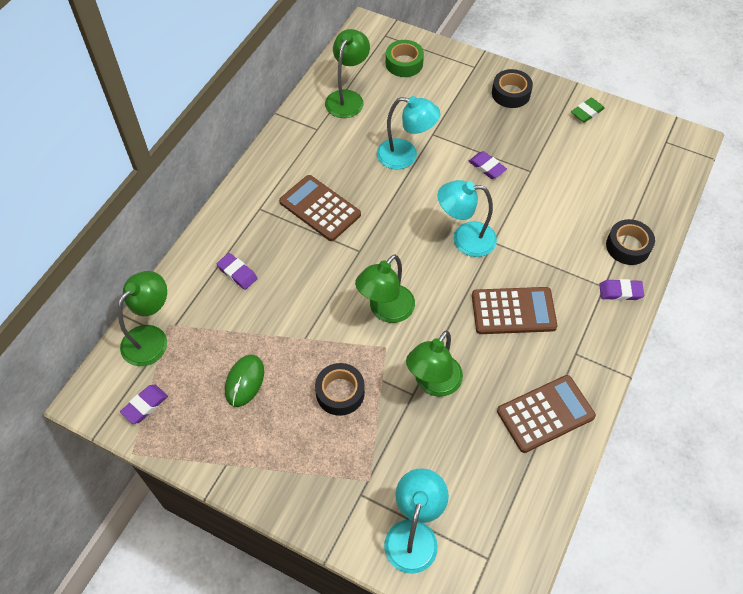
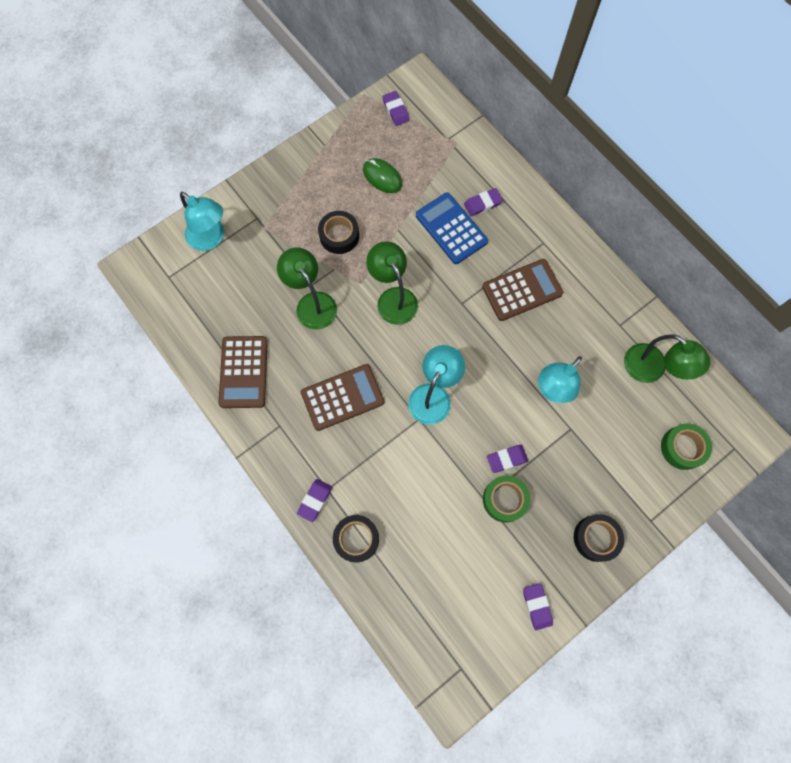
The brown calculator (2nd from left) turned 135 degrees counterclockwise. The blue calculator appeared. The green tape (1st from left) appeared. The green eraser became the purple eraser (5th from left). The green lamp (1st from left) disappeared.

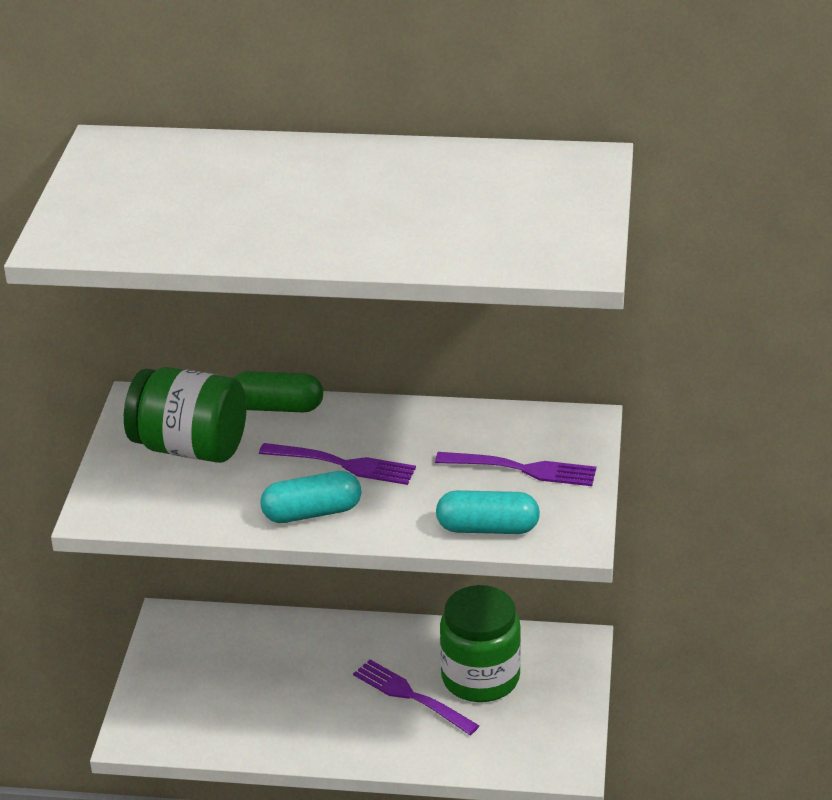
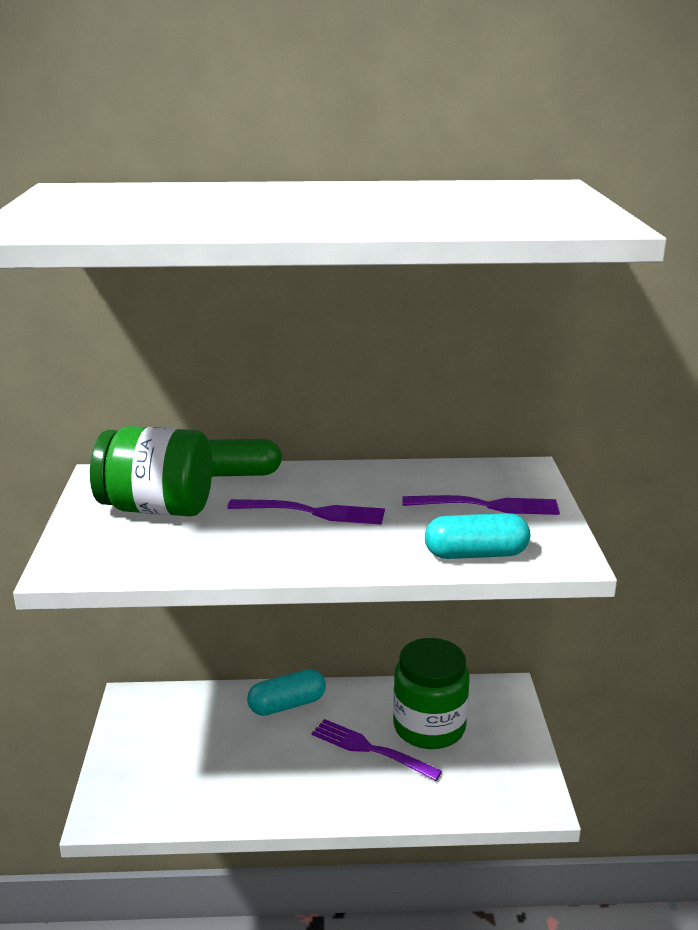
The turquoise capsule (1st from left) moved.

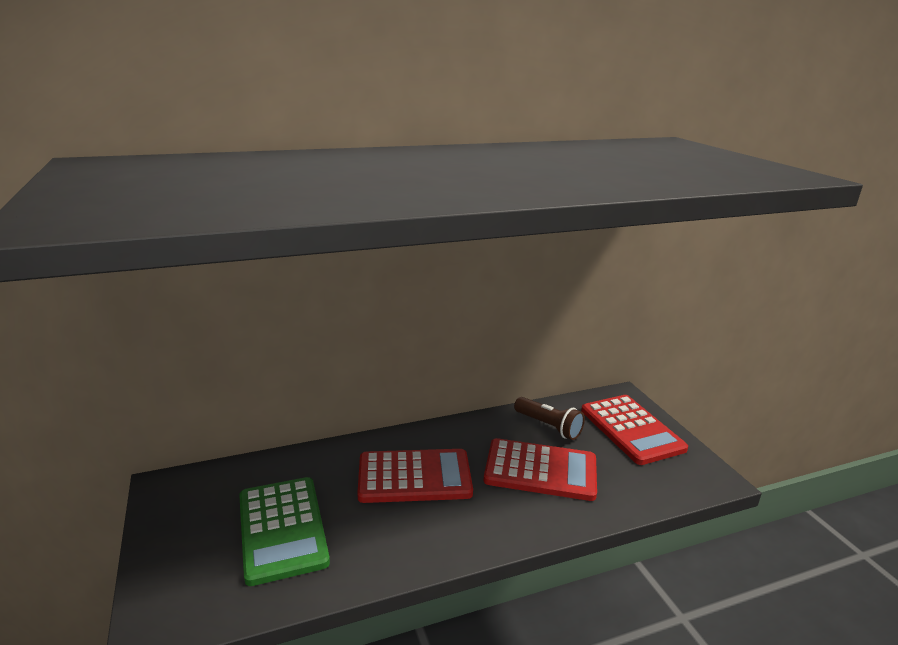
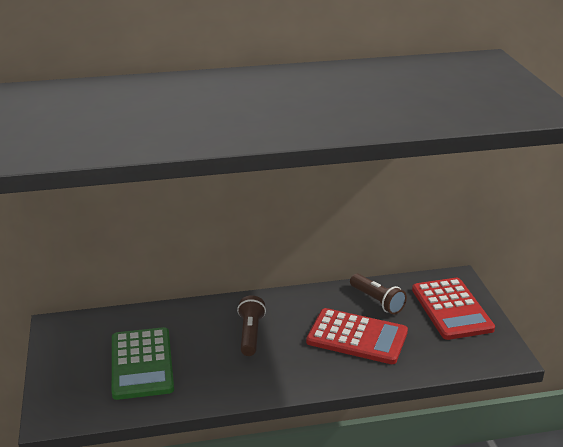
The red calculator (1st from left) was replaced by the brown flashlight (1st from left).

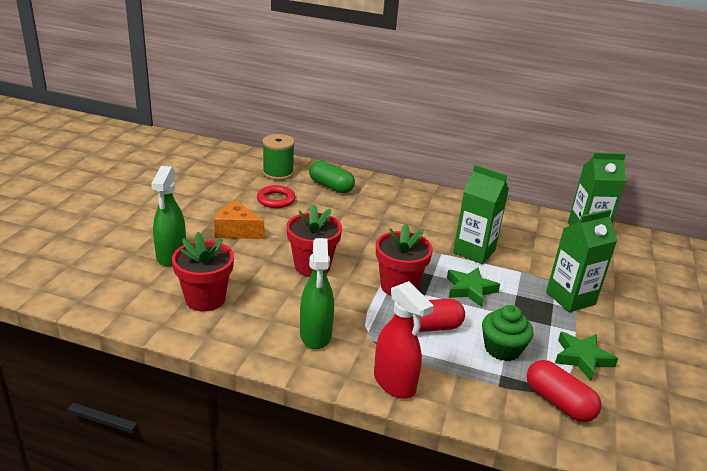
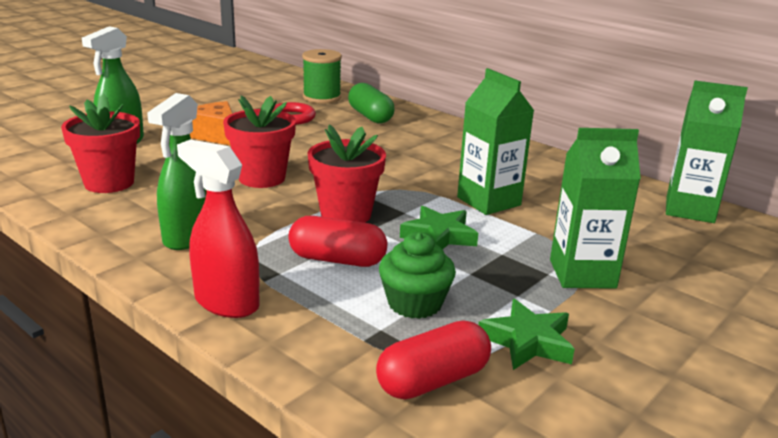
The red spray bottle turned 135 degrees clockwise. The red capsule (2nd from left) turned 75 degrees clockwise.

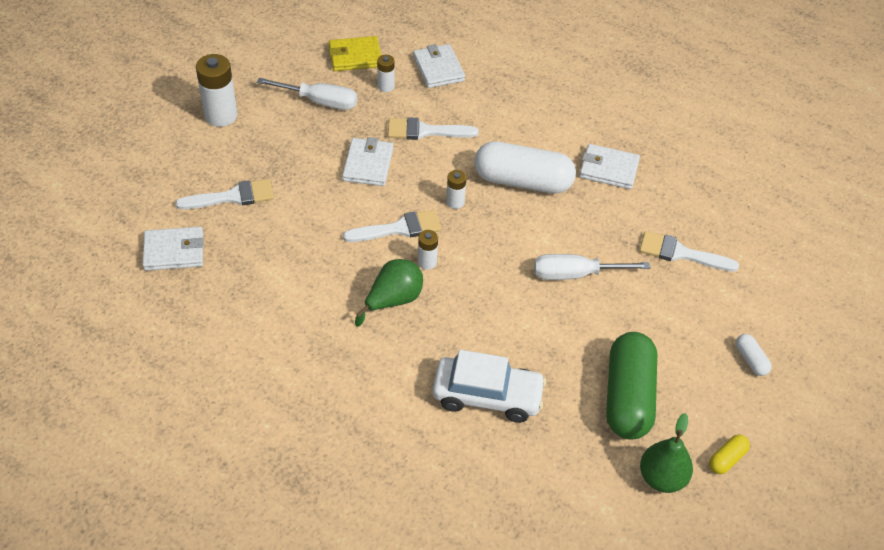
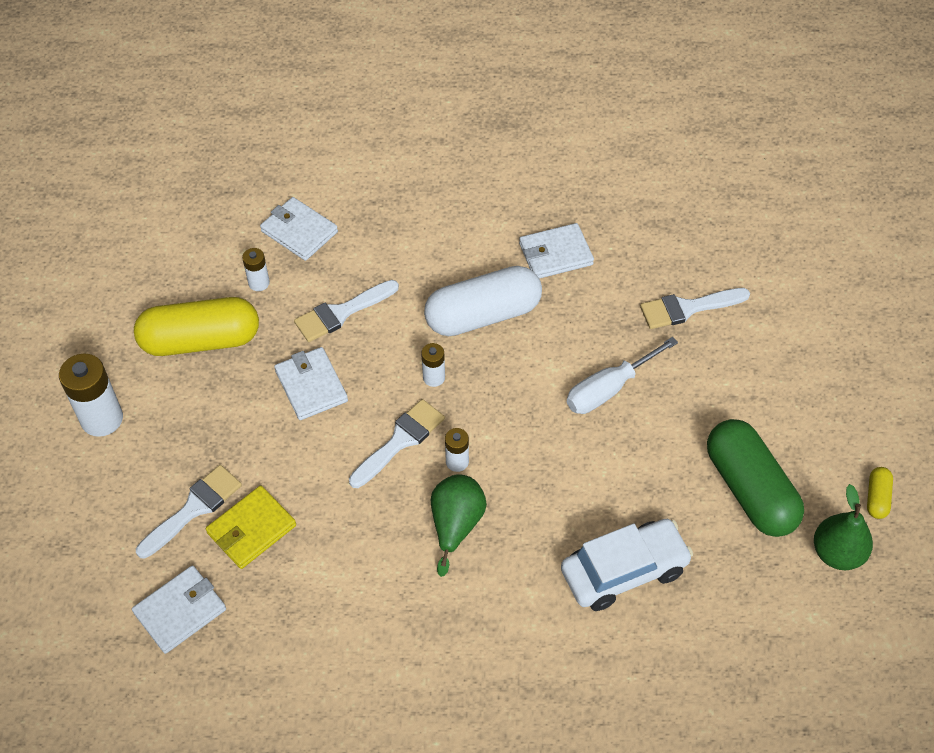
The white screwdriver (1st from left) was replaced by the yellow capsule (1st from left). The yellow wallet moved. The white capsule (2nd from left) disappeared.

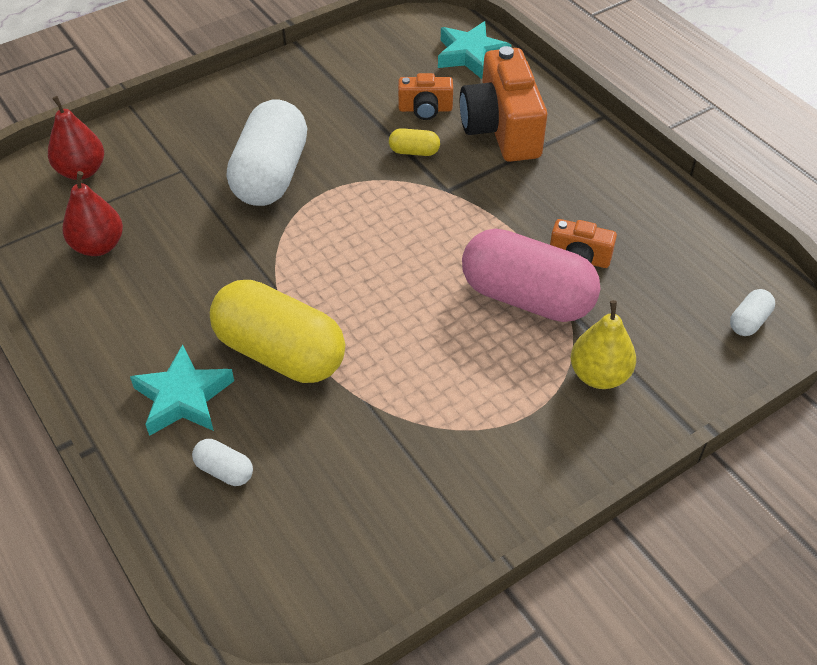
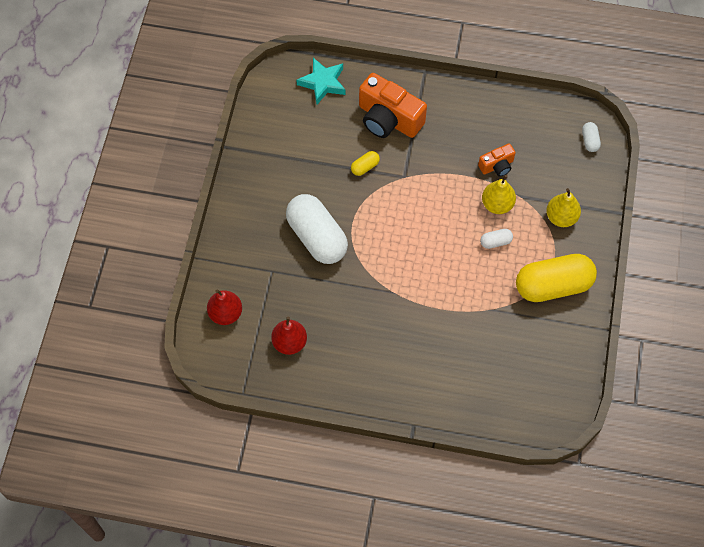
The white capsule (1st from left in the first image) moved. The pink capsule was replaced by the yellow pear (1st from left). The yellow capsule (1st from left in the first image) moved. The turquoise star (1st from left) disappeared. The orange camera (1st from left) disappeared.

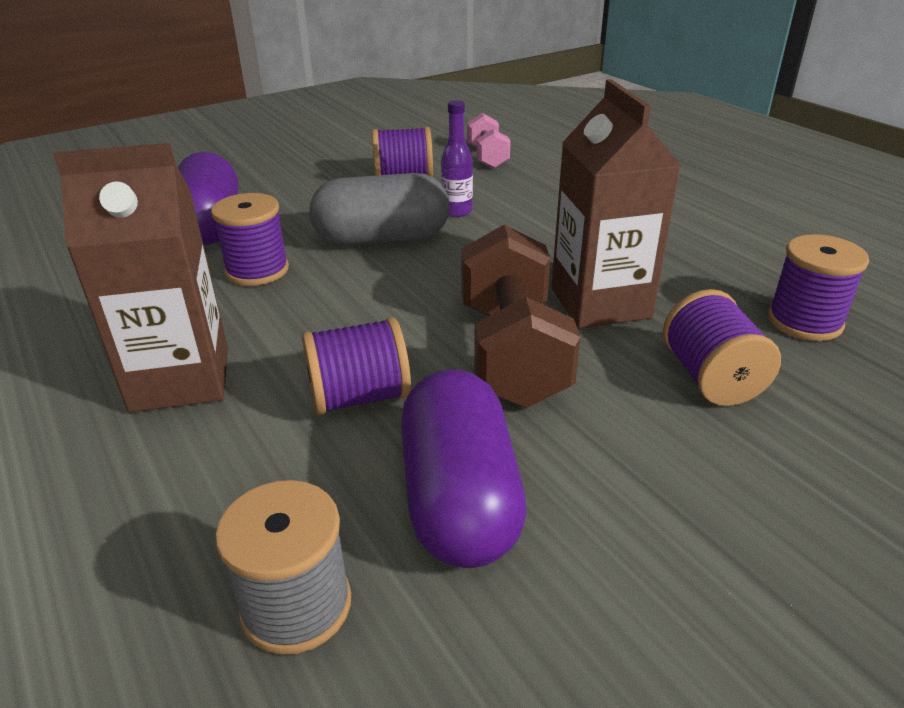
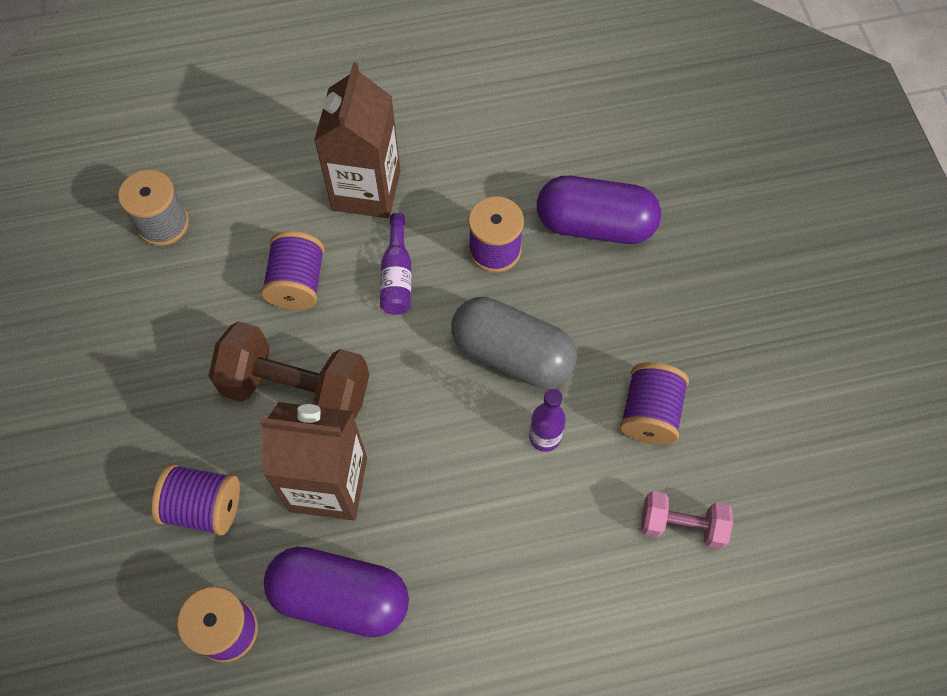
The purple capsule (2nd from left in the first image) moved. The purple bottle (1st from left) appeared. The grey capsule turned 75 degrees counterclockwise.

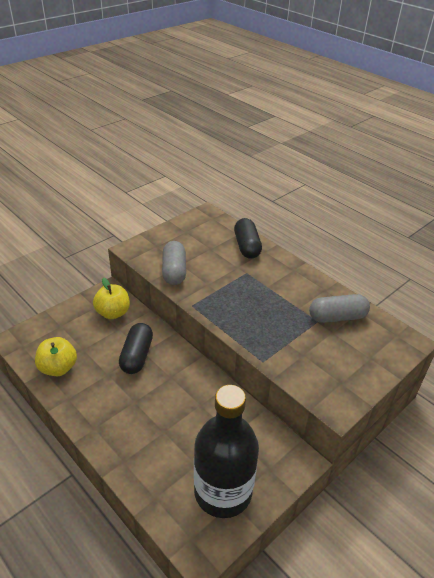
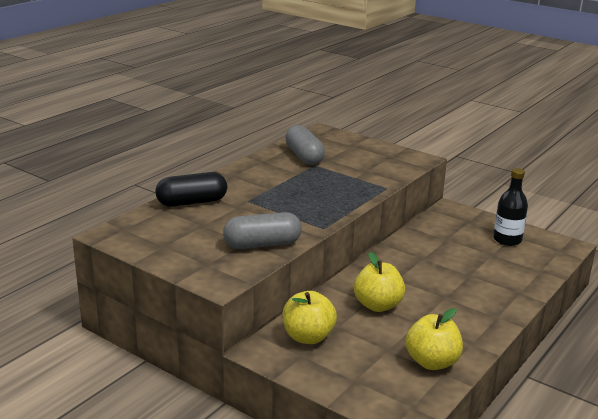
The black capsule (1st from left) was replaced by the yellow apple (2nd from left). The black bottle changed to 0.54 times the size.

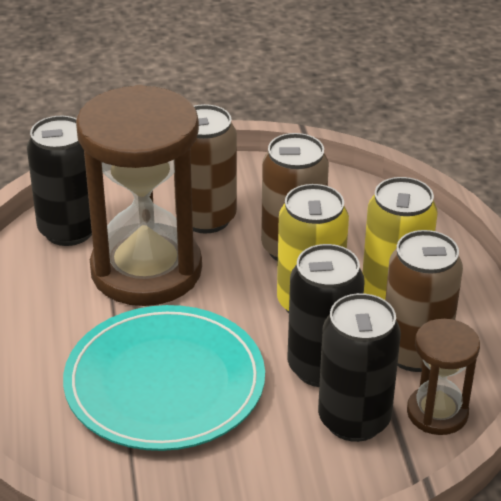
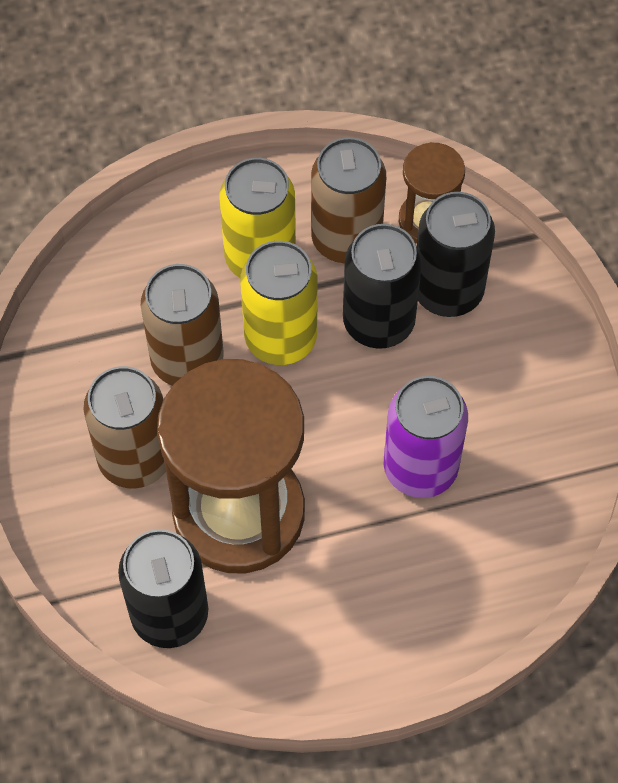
The turquoise plate was replaced by the purple can.

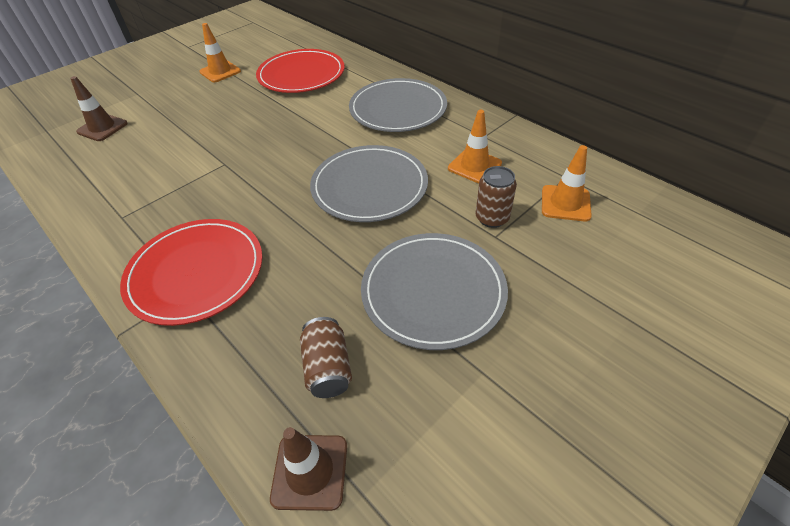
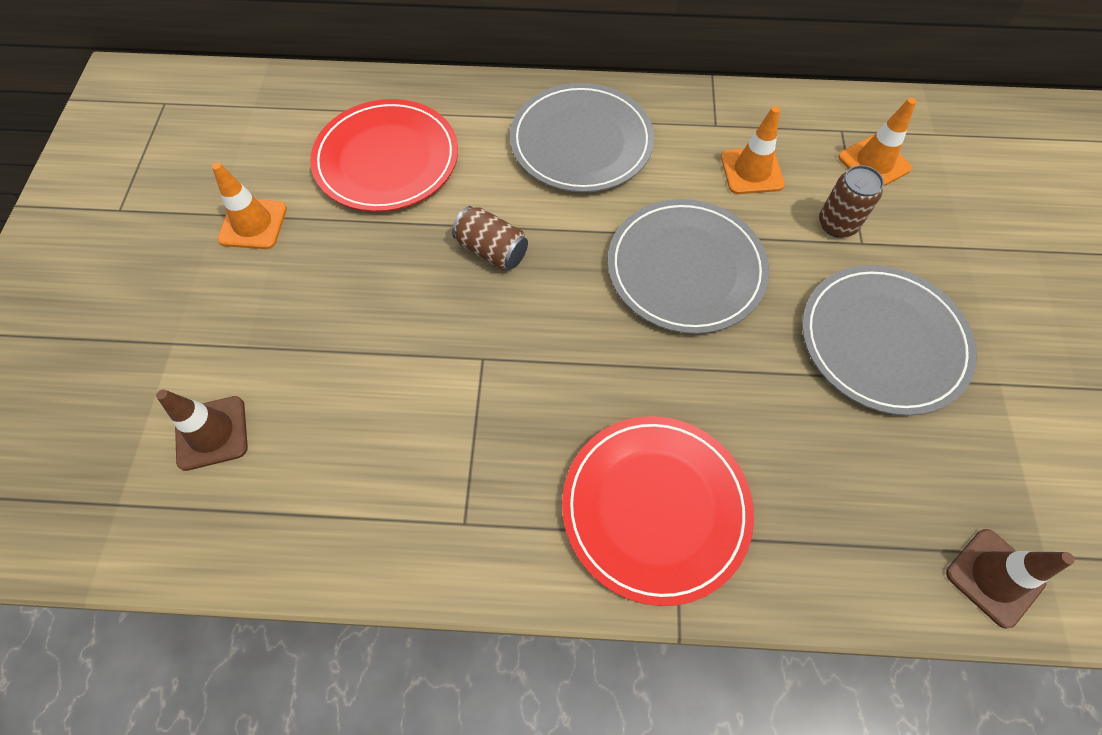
The brown can (1st from left) moved.

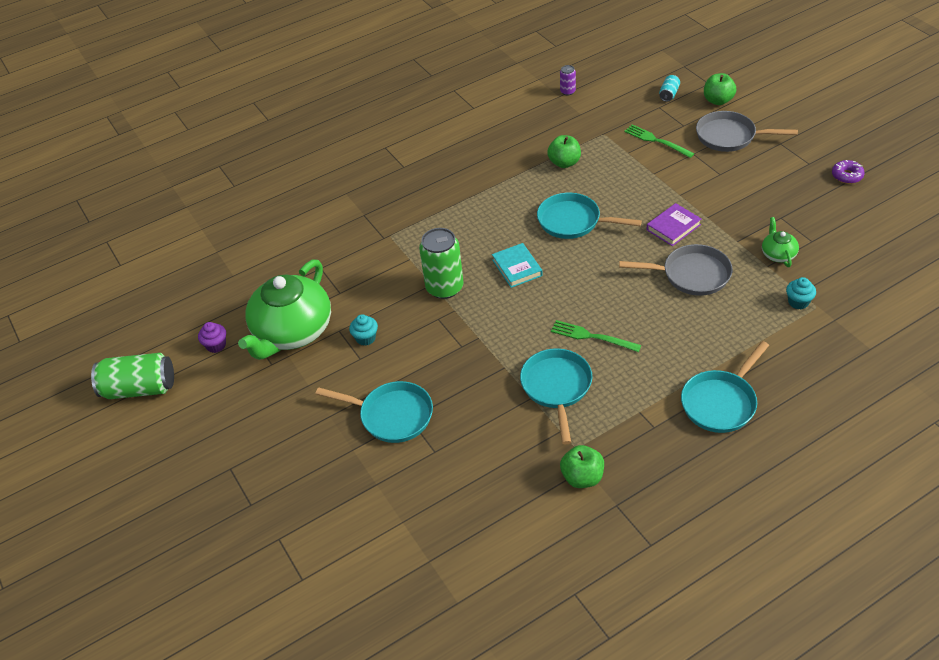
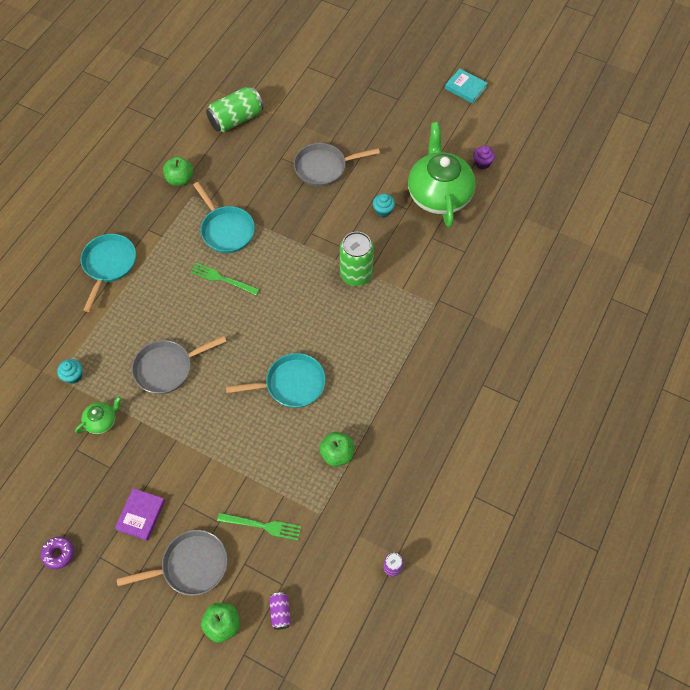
The green teapot (2nd from left in the first image) turned 90 degrees counterclockwise. The purple book moved. The green fork (1st from left) turned 150 degrees counterclockwise. The green can (1st from left) moved. The turquoise can became the purple can (1st from left). The turquoise pan (1st from left) became the grey pan (3rd from left). The turquoise book moved.

